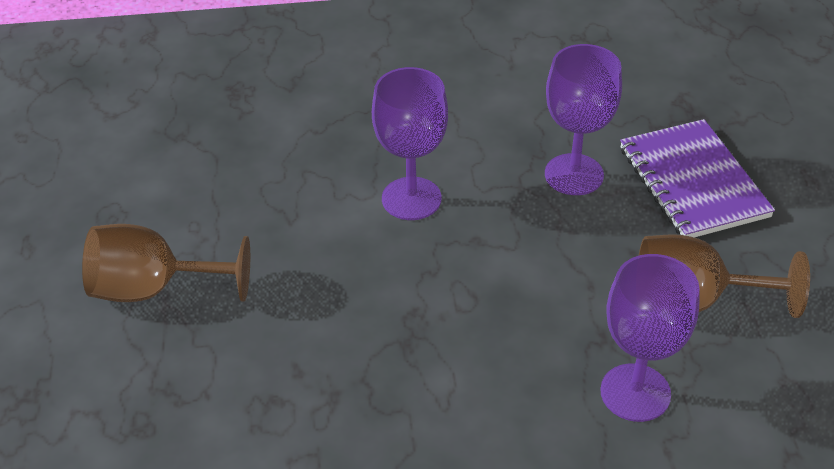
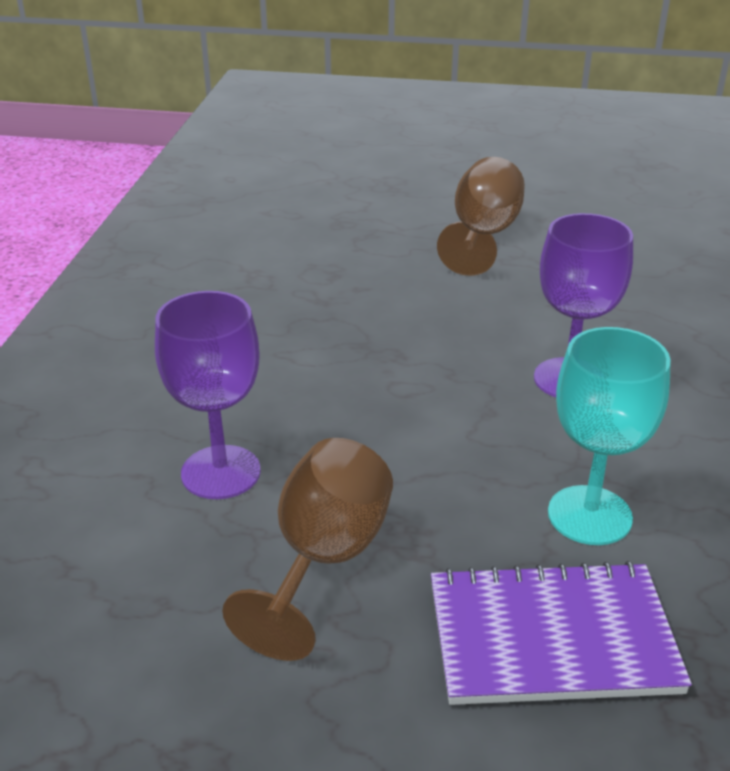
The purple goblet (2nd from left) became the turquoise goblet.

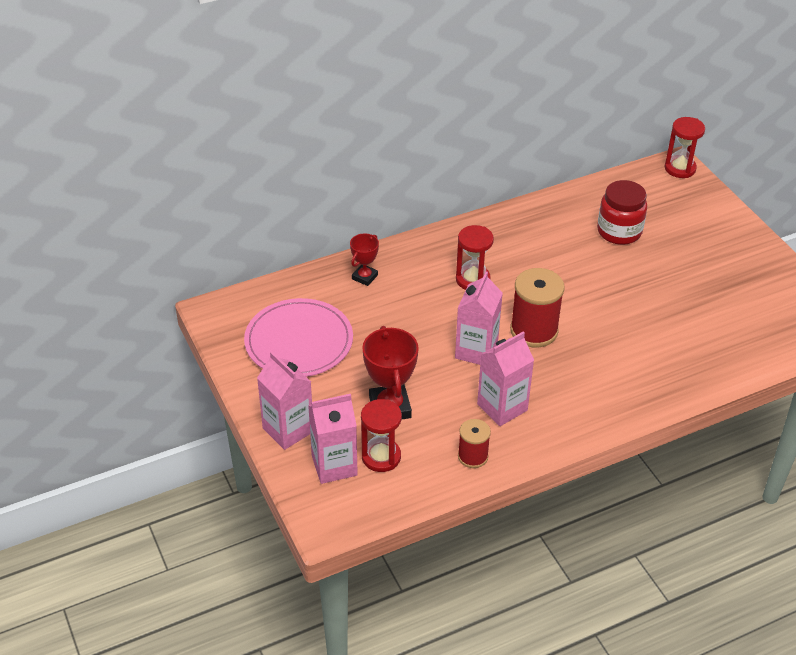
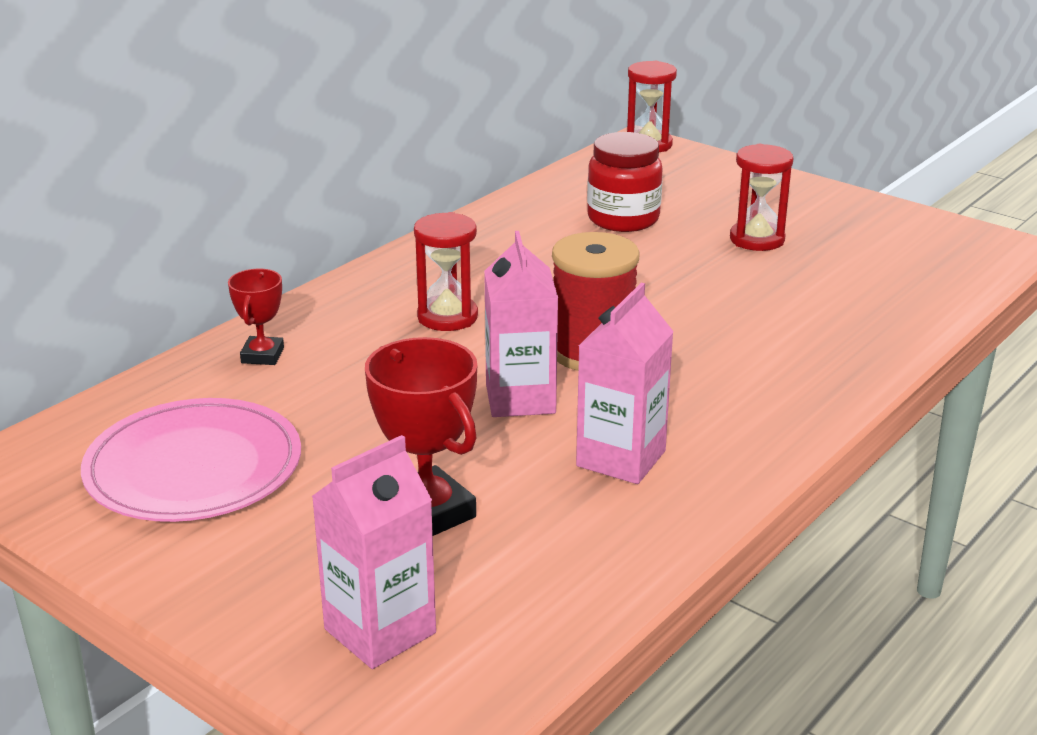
The red hourglass (1st from left in the first image) moved. The pink carton (1st from left) disappeared. The red spool (1st from left) disappeared.

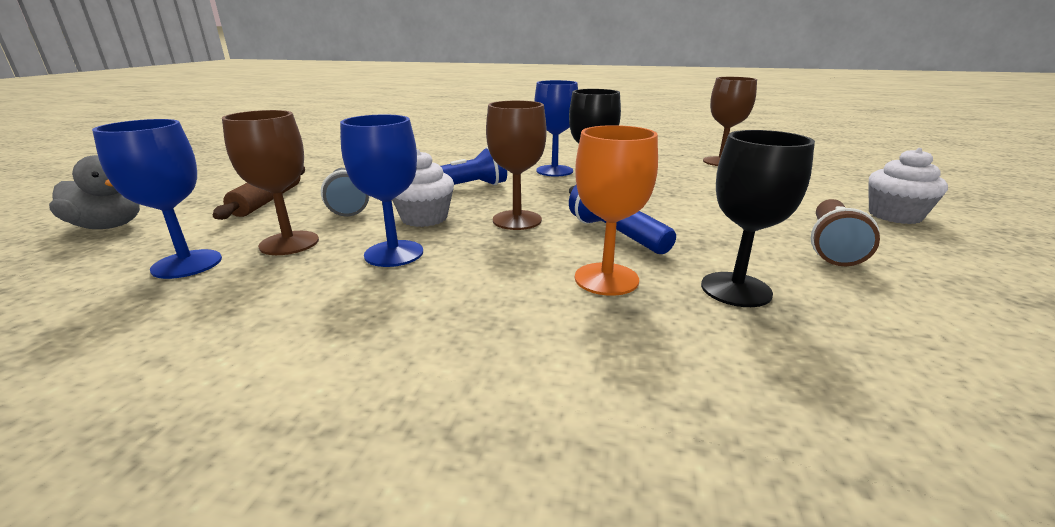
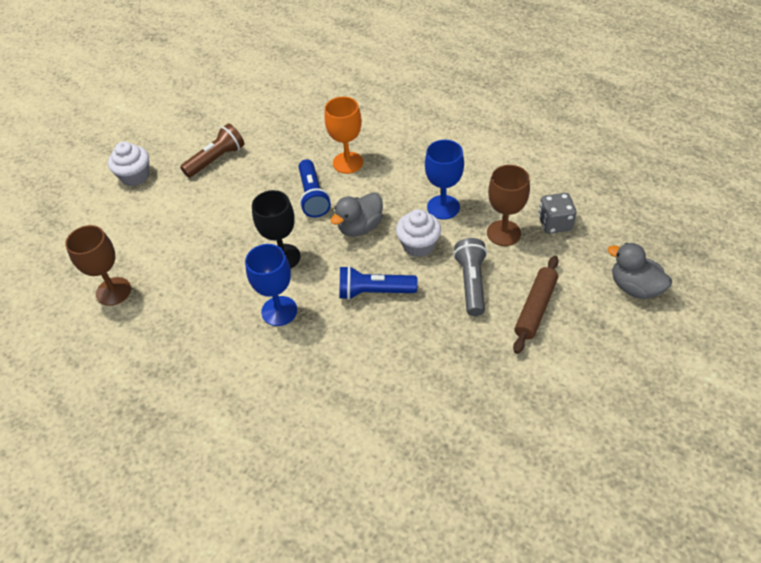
The brown goblet (2nd from left) was replaced by the grey duck (1st from left). The blue goblet (1st from left) was replaced by the grey dice. The black goblet (2nd from left) disappeared.

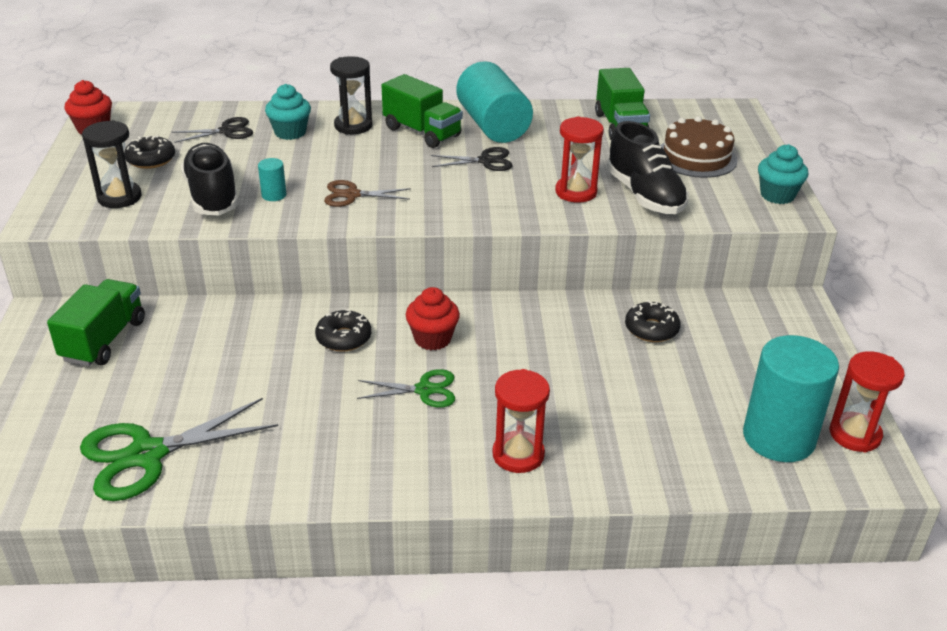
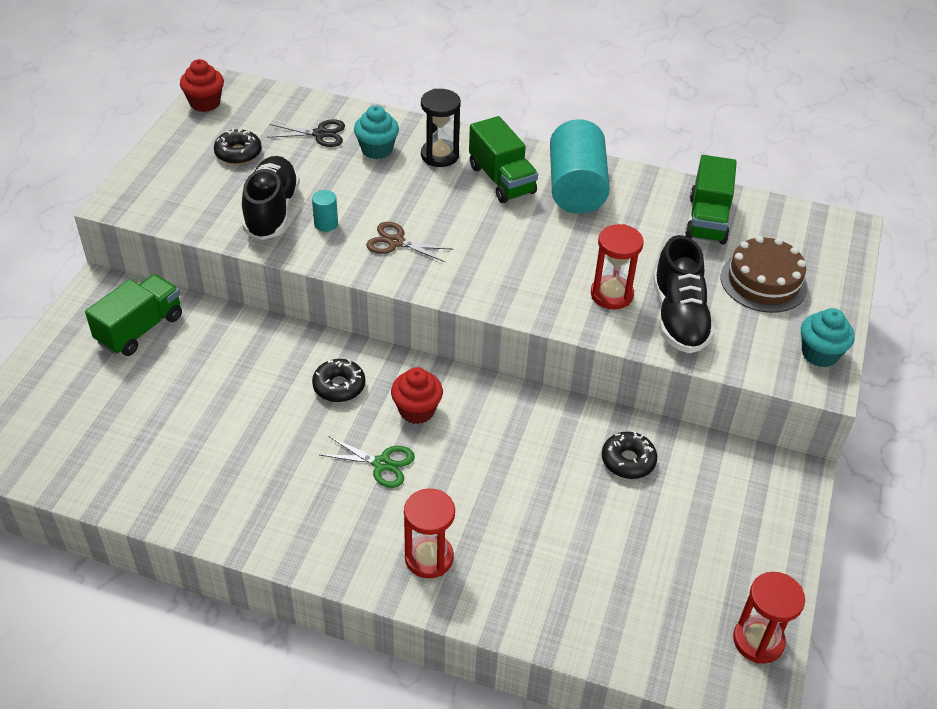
The green scissors (1st from left) disappeared. The black hourglass (1st from left) disappeared. The black scissors (2nd from left) disappeared. The turquoise cylinder (3rd from left) disappeared.

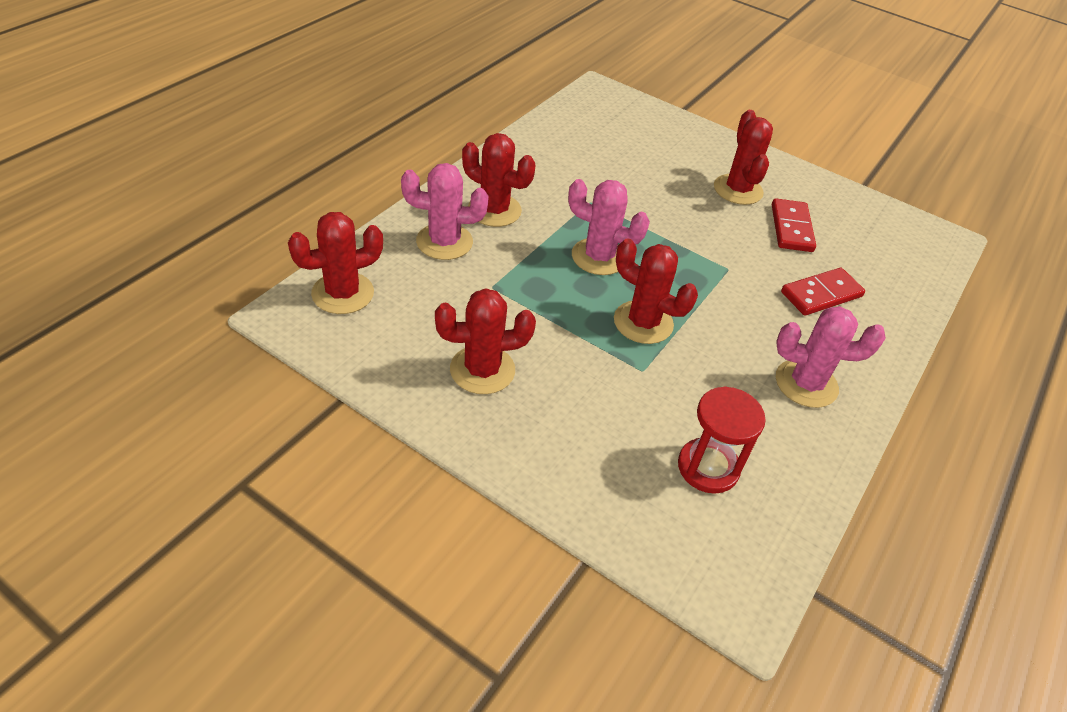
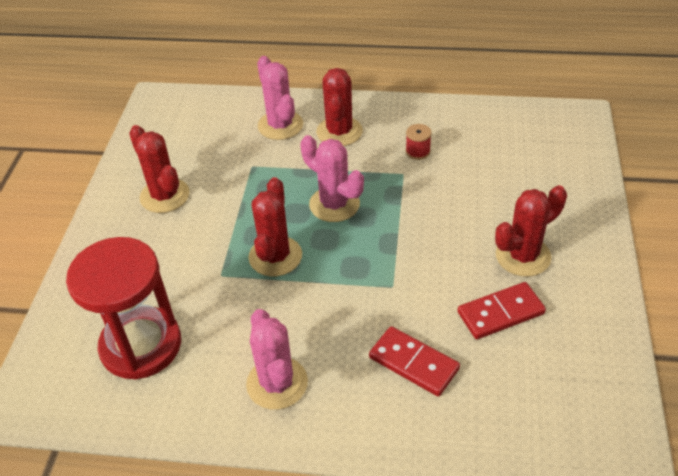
The red hourglass changed to 1.56 times the size. The pink cactus (2nd from left in the first image) turned 45 degrees counterclockwise. The red spool appeared. The red cactus (1st from left) disappeared.

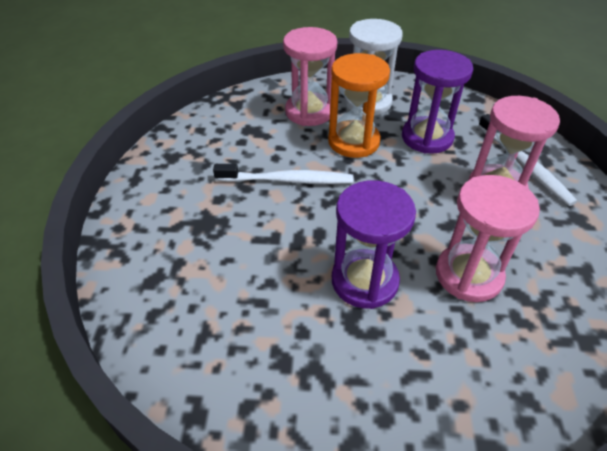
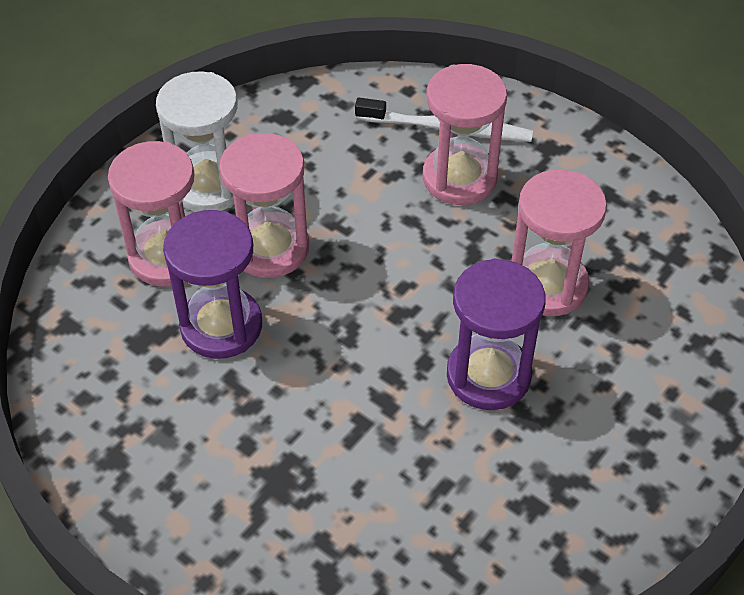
The purple hourglass (2nd from left in the first image) moved. The orange hourglass became the pink hourglass (2nd from left). The white toothbrush (1st from left) disappeared.

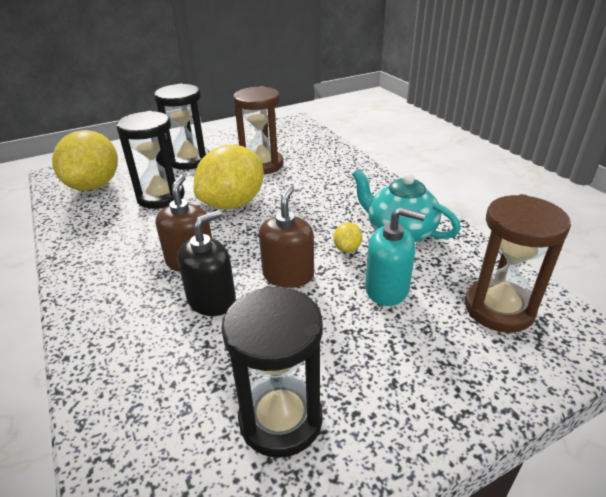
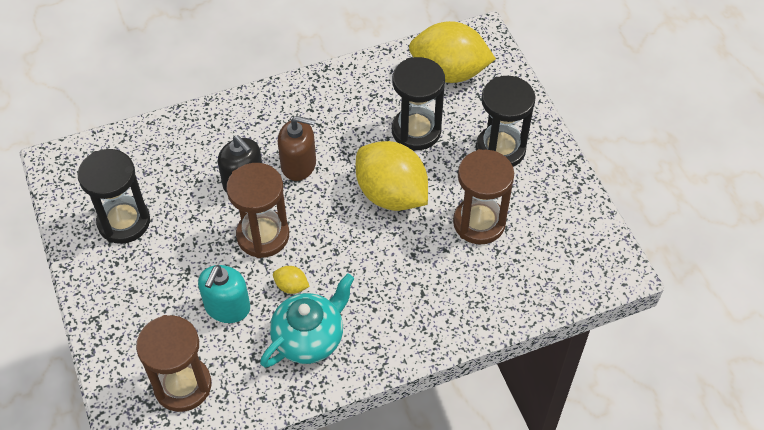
The brown soap dispenser (2nd from left) was replaced by the brown hourglass (2nd from left).

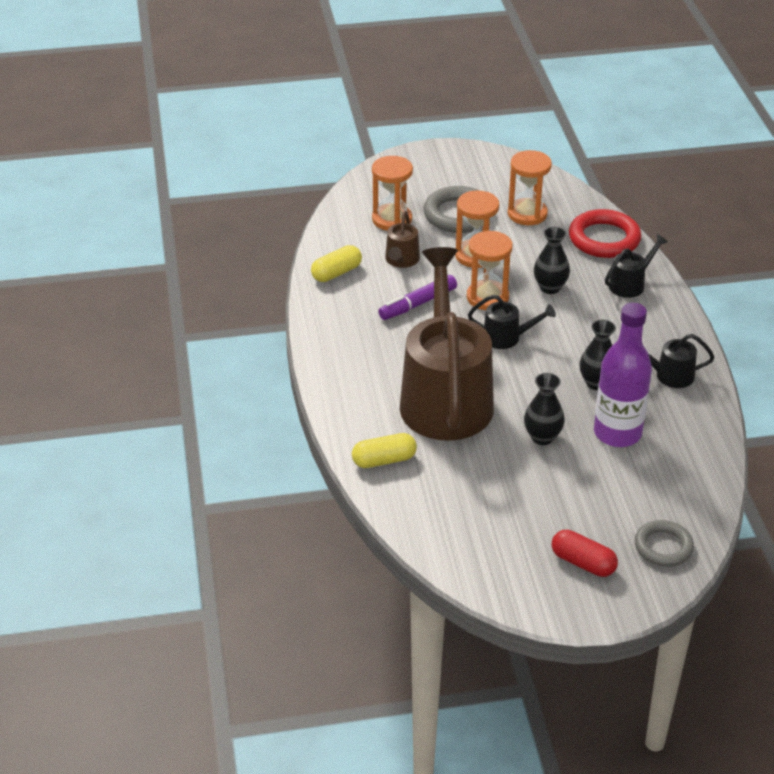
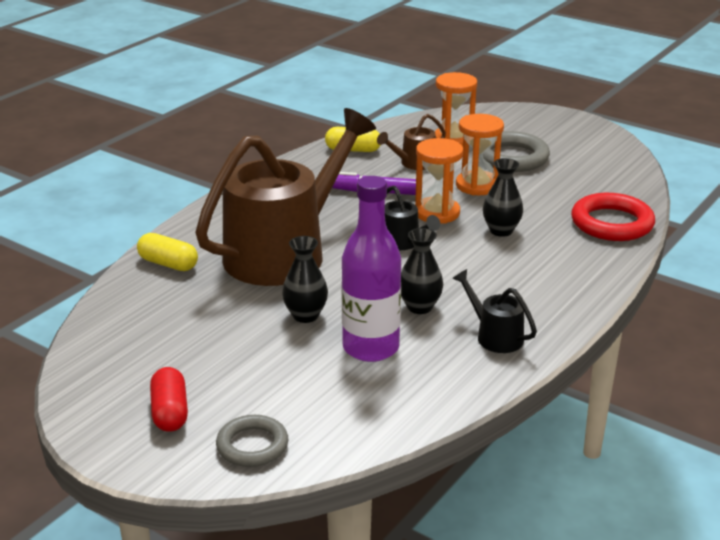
The orange hourglass (4th from left) disappeared. The black watering can (2nd from left) disappeared.

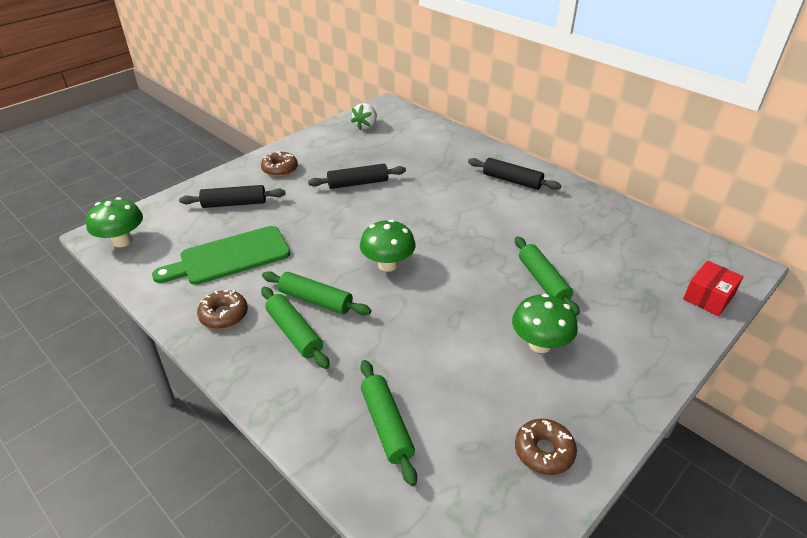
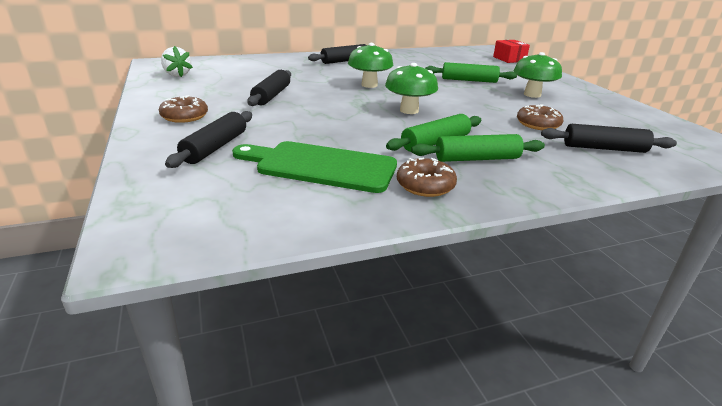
The green cutting board turned 105 degrees clockwise. The green mushroom (1st from left) moved. The brown donut (3rd from left) moved. The green rolling pin (3rd from left) became the black rolling pin (4th from left).

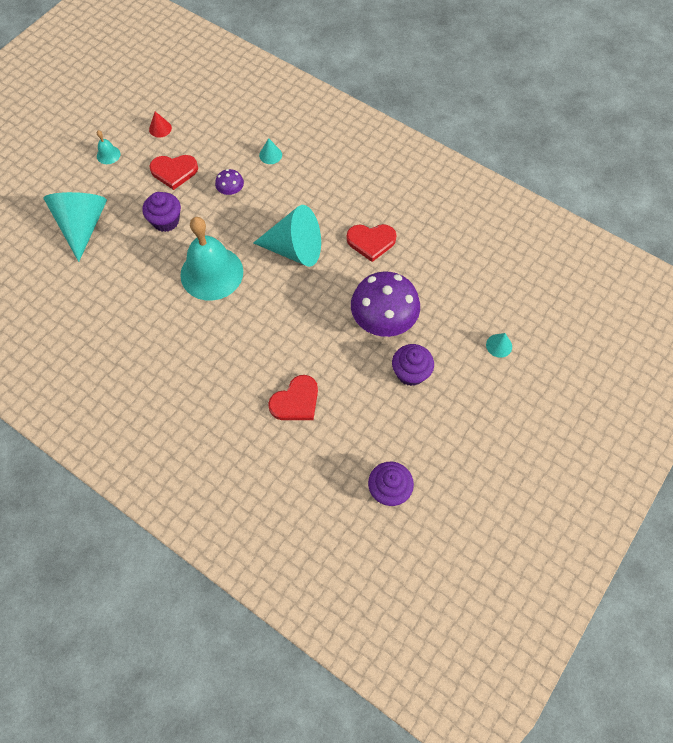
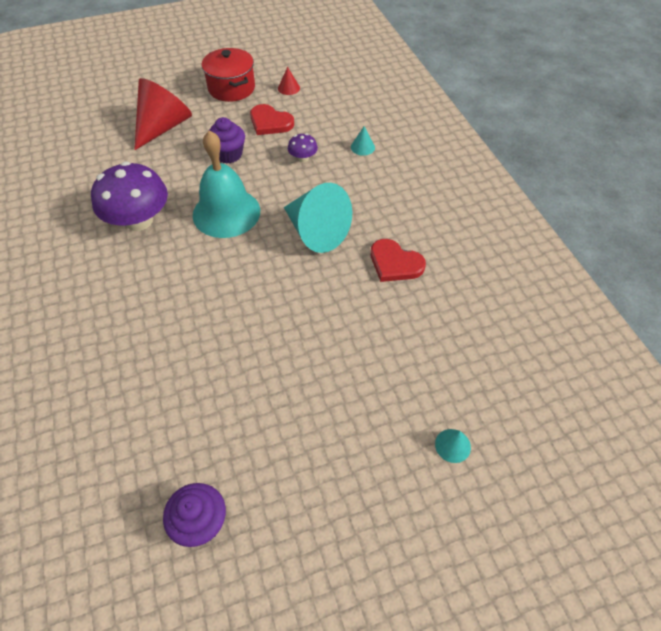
The purple mushroom (2nd from left in the first image) moved. The turquoise cone (1st from left) became the red cone (1st from left). The turquoise bell (1st from left) was replaced by the red pot. The red heart (2nd from left) disappeared. The purple cupcake (3rd from left) disappeared.

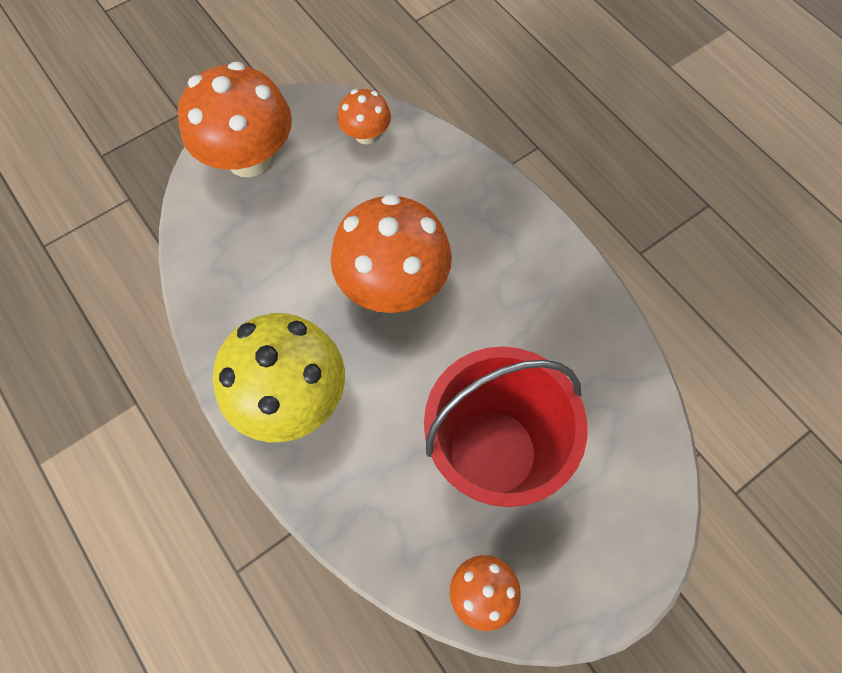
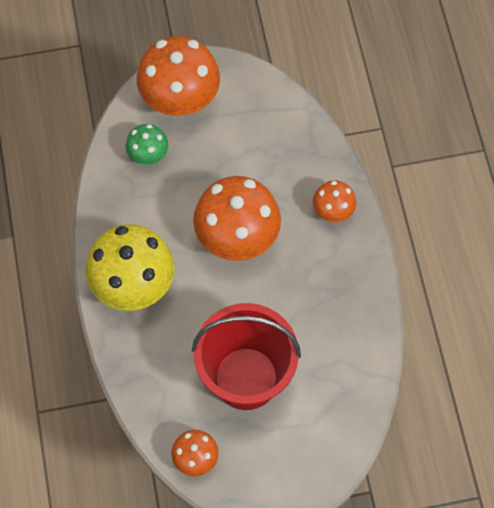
The green mushroom appeared. The orange mushroom (2nd from left in the first image) moved.

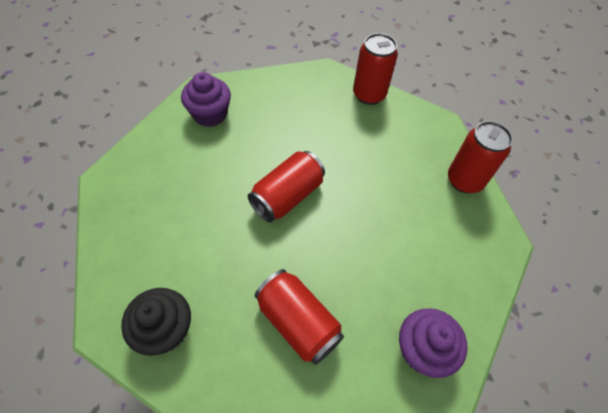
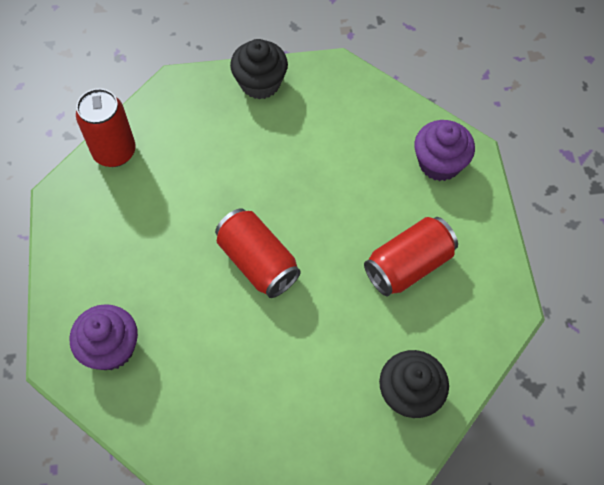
The red can (4th from left) was replaced by the black cupcake (1st from left).

